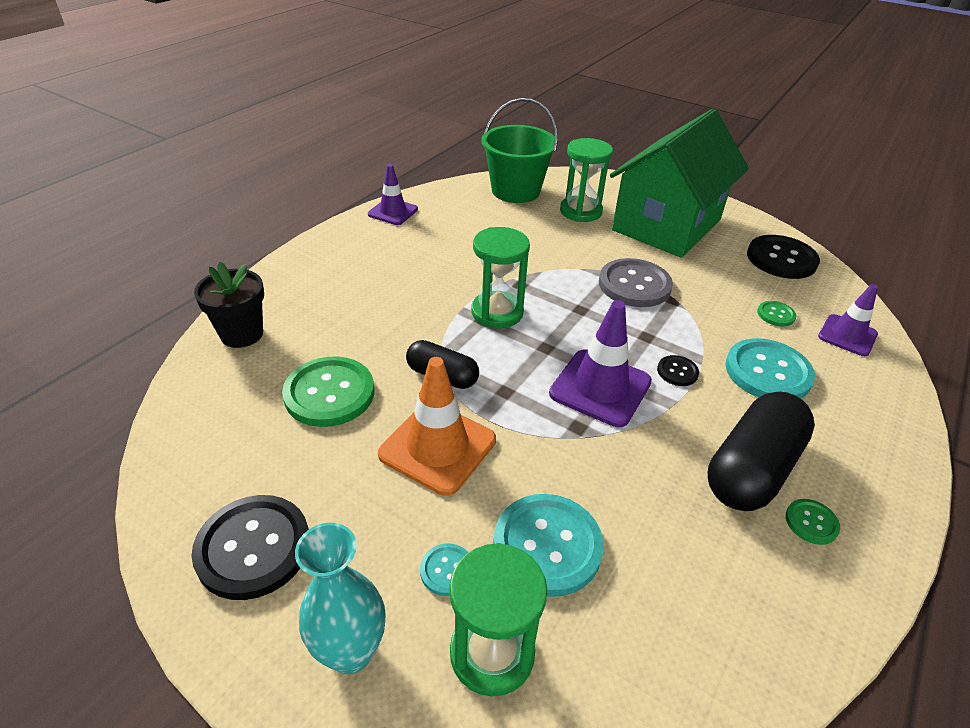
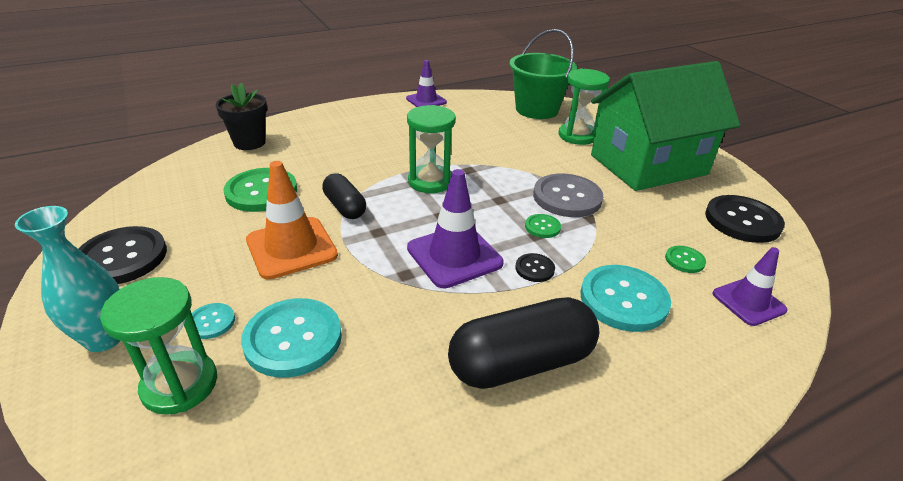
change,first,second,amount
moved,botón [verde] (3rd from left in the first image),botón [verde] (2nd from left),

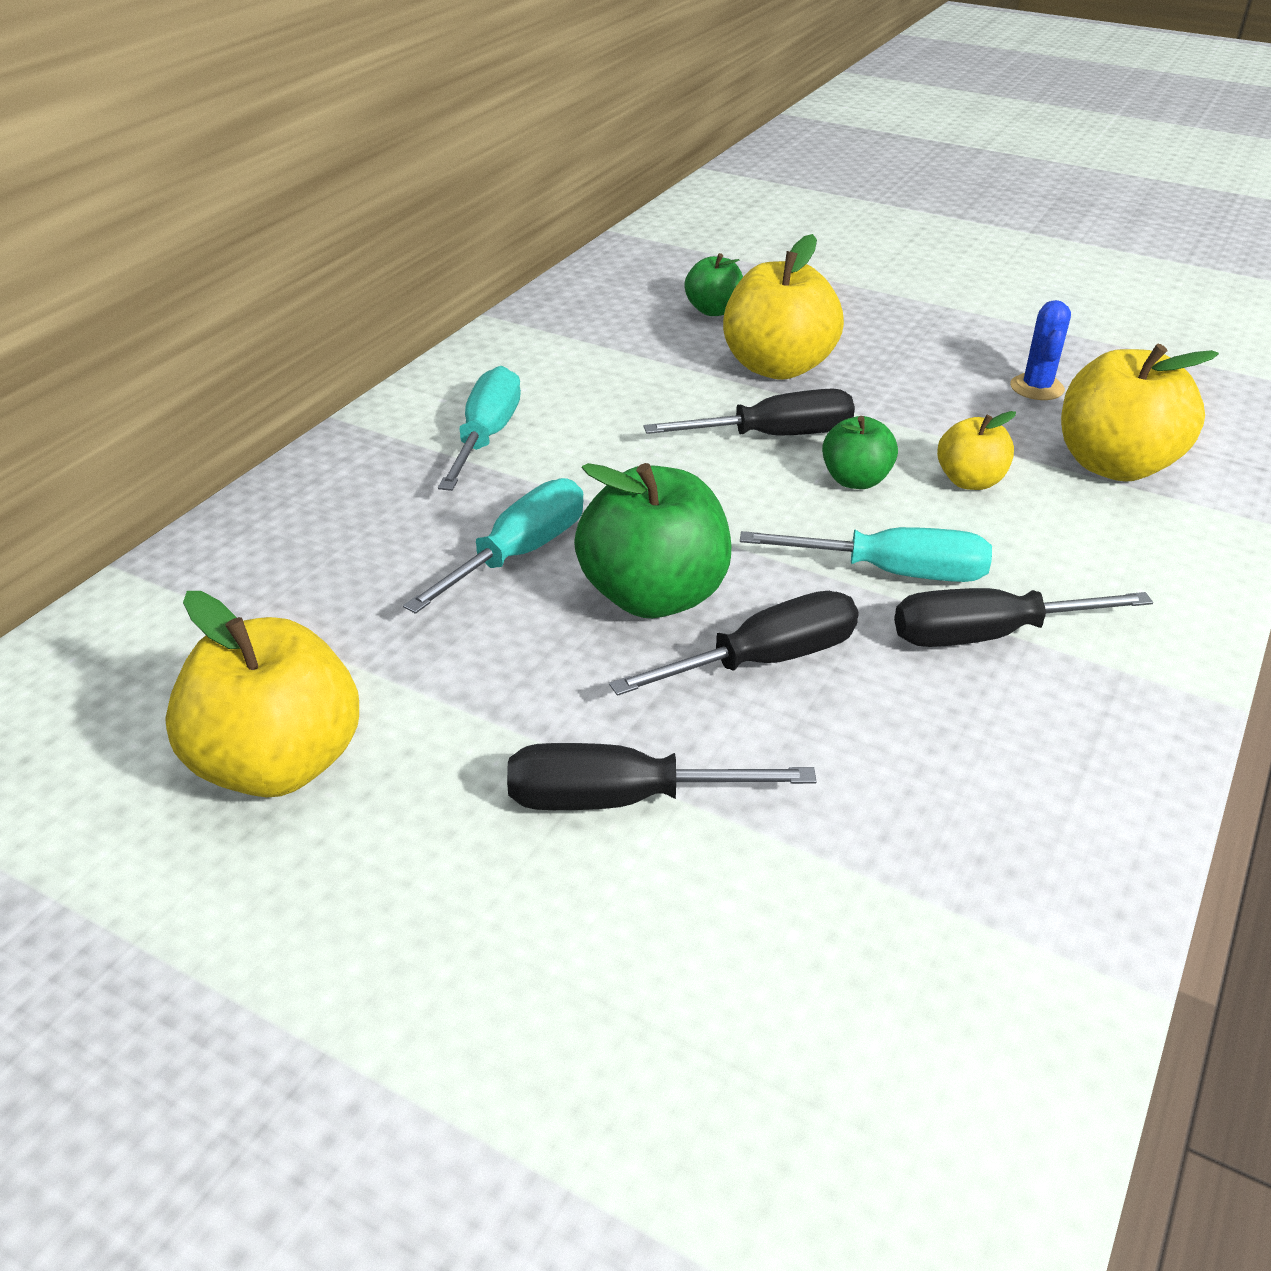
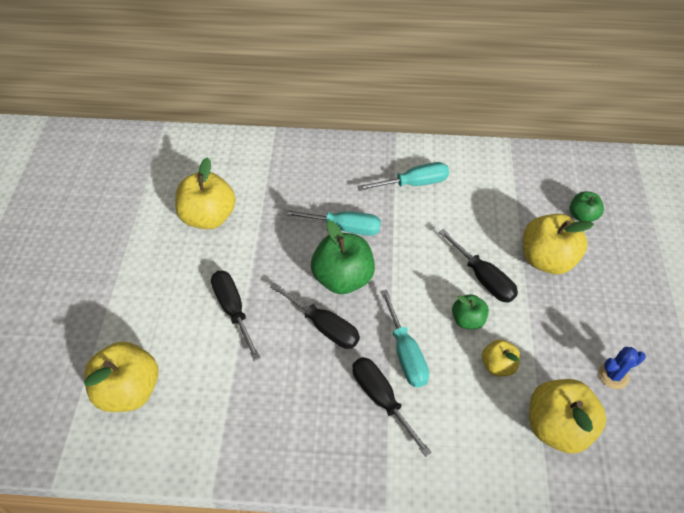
change,first,second,amount
added,,manzana [amarillo] (1st from left),

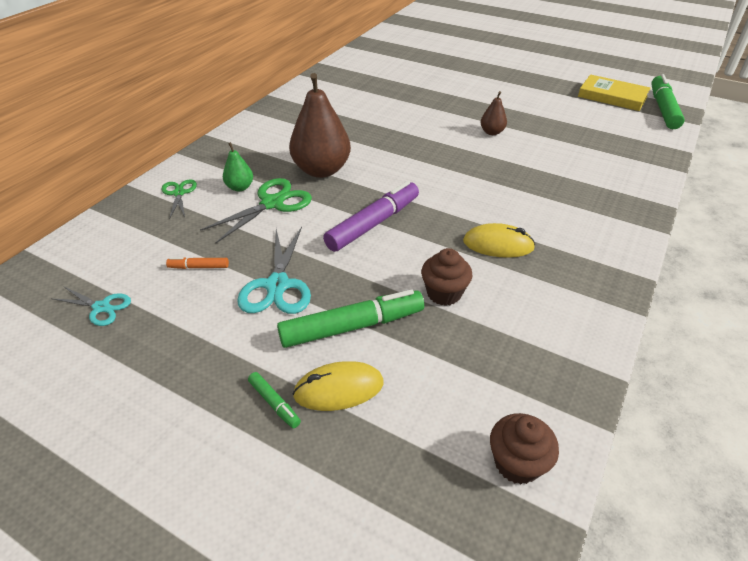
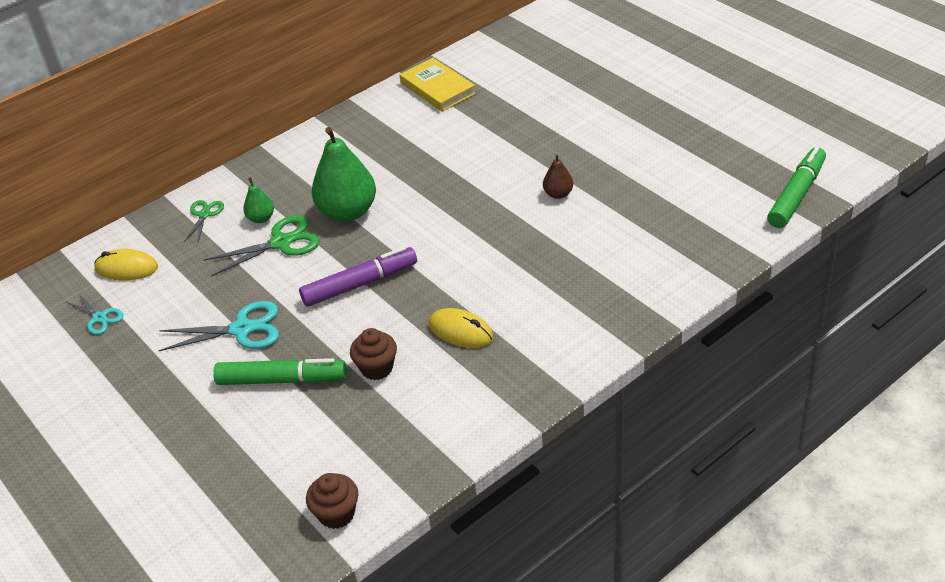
change,first,second,amount
removed,rotulador [naranja],,
turned,tijeras [turquesa] (2nd from left),,120 degrees counterclockwise
removed,rotulador [verde] (1st from left),,
recoloured,pera [marrón] (1st from left),pera [verde] (2nd from left),
moved,ratón [amarillo] (1st from left),,
moved,libro [amarillo],,

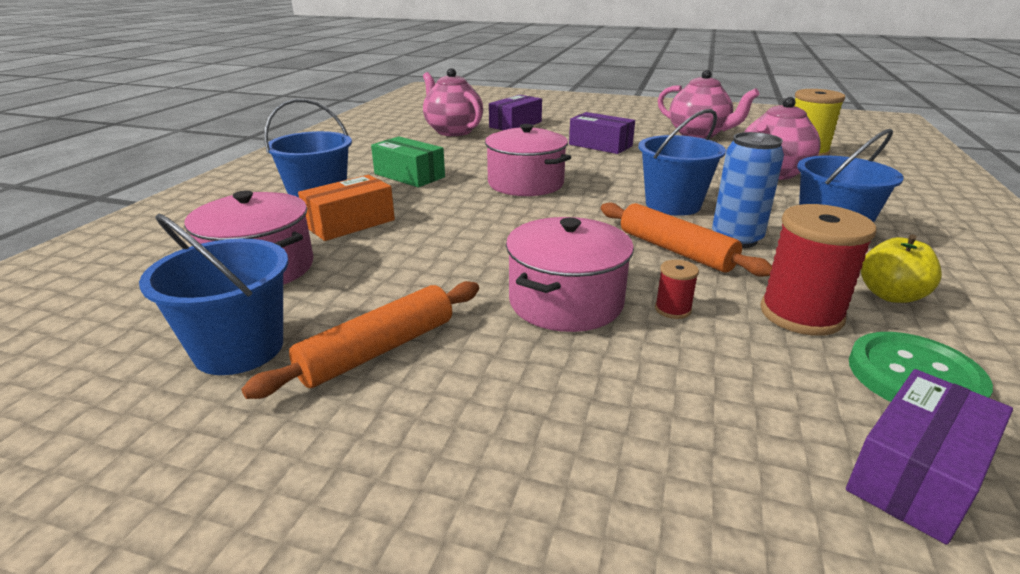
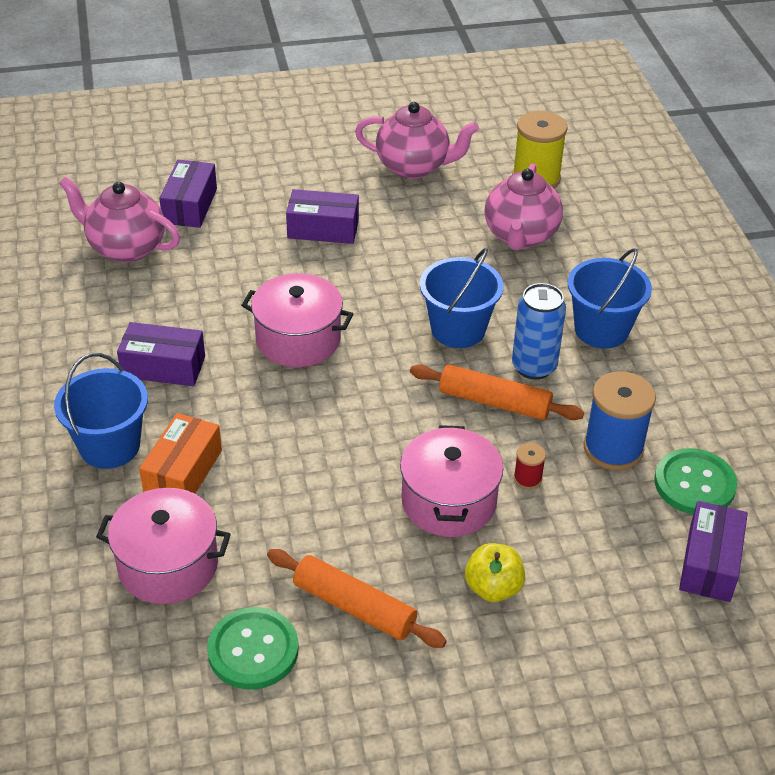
change,first,second,amount
replaced,balde [azul] (1st from left),botón [verde] (1st from left),
turned,rodillo [naranja] (1st from left),,75 degrees counterclockwise
recoloured,caja [verde],caja [morado] (1st from left),
recoloured,carrete [rojo] (2nd from left),carrete [azul],
moved,manzana [amarillo],,

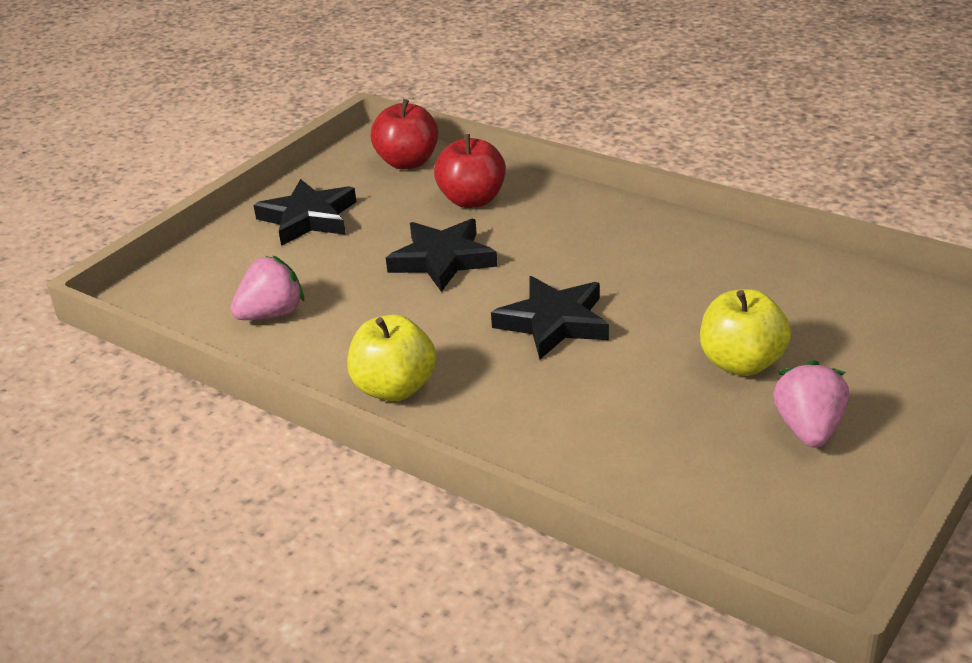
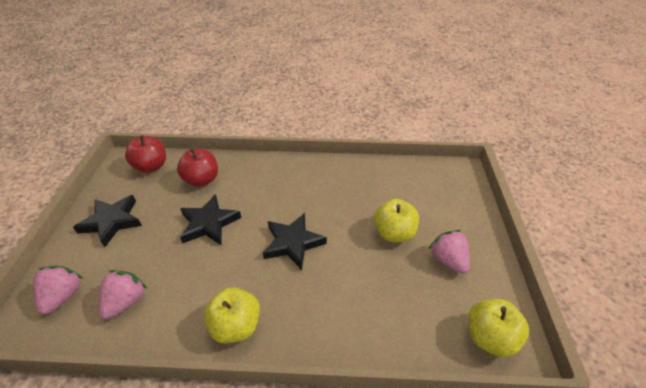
change,first,second,amount
added,,fresa [rosa] (1st from left),
added,,manzana [amarillo] (3rd from left),

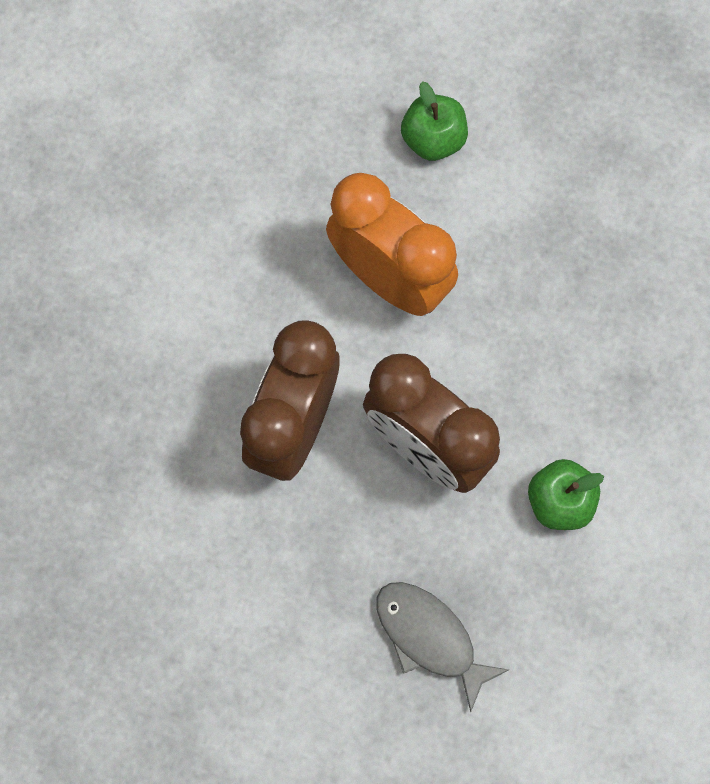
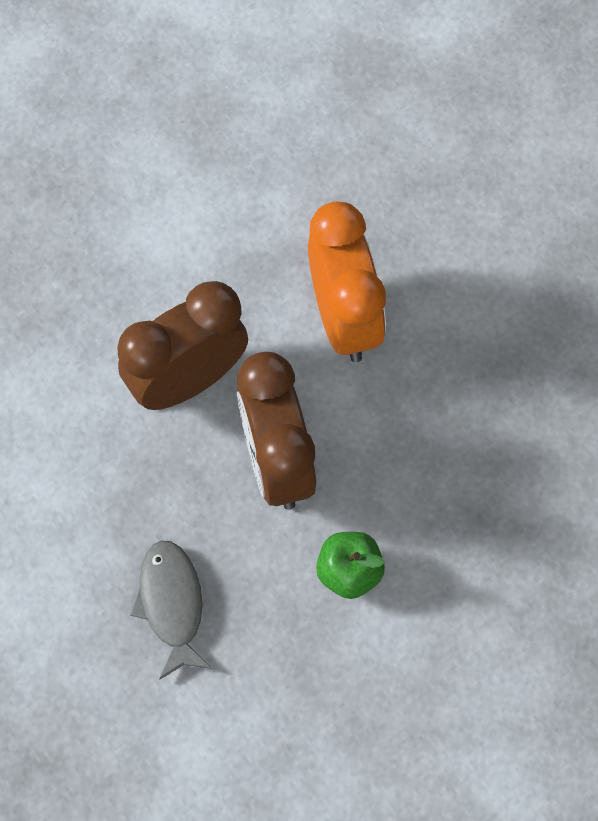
change,first,second,amount
removed,manzana [verde] (1st from left),,

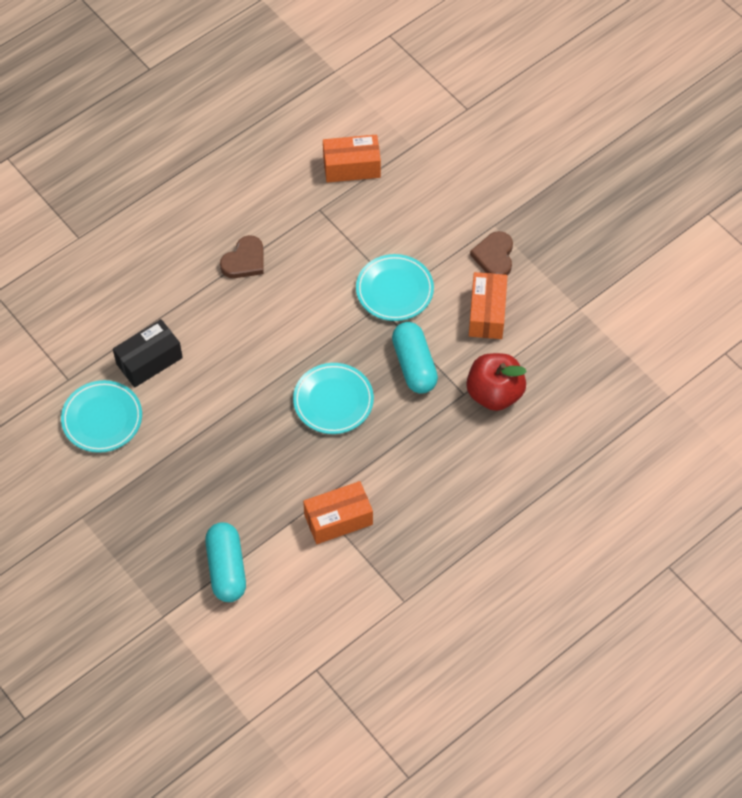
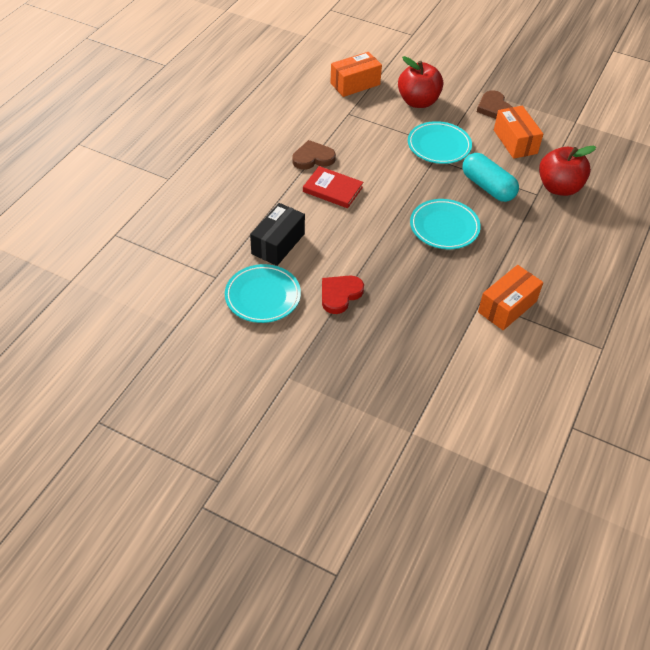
change,first,second,amount
removed,cápsula [turquesa] (1st from left),,
turned,corazón [marrón] (1st from left),,120 degrees counterclockwise
added,,libro [rojo],
added,,corazón [rojo],
added,,manzana [rojo] (1st from left),

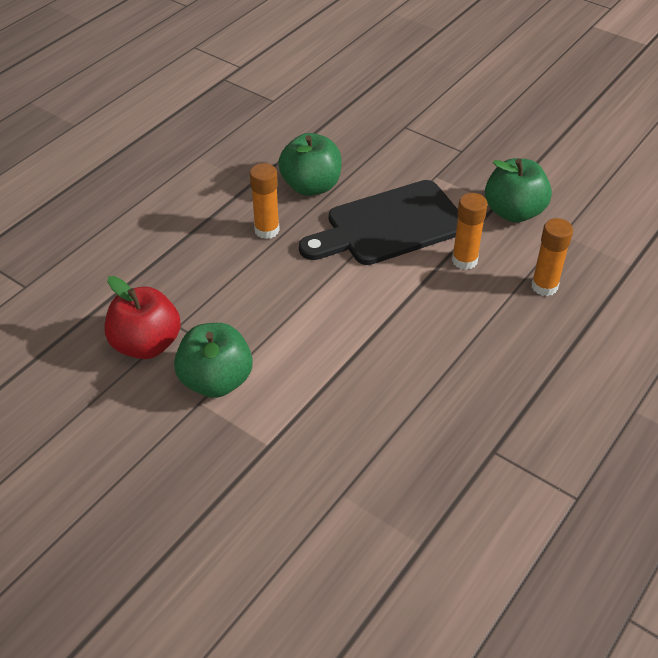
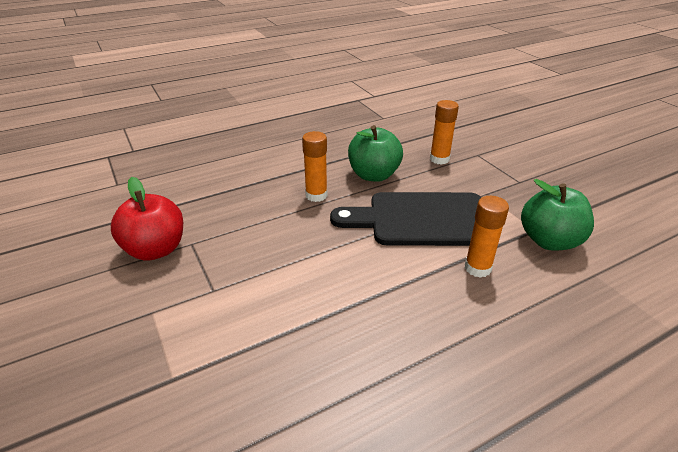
change,first,second,amount
removed,manzana [verde] (1st from left),,
moved,barra de pegamento [naranja] (3rd from left in the first image),barra de pegamento [naranja] (2nd from left),

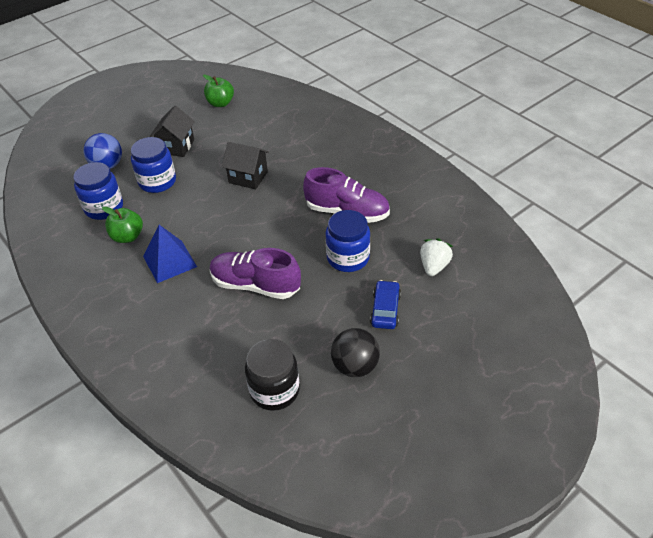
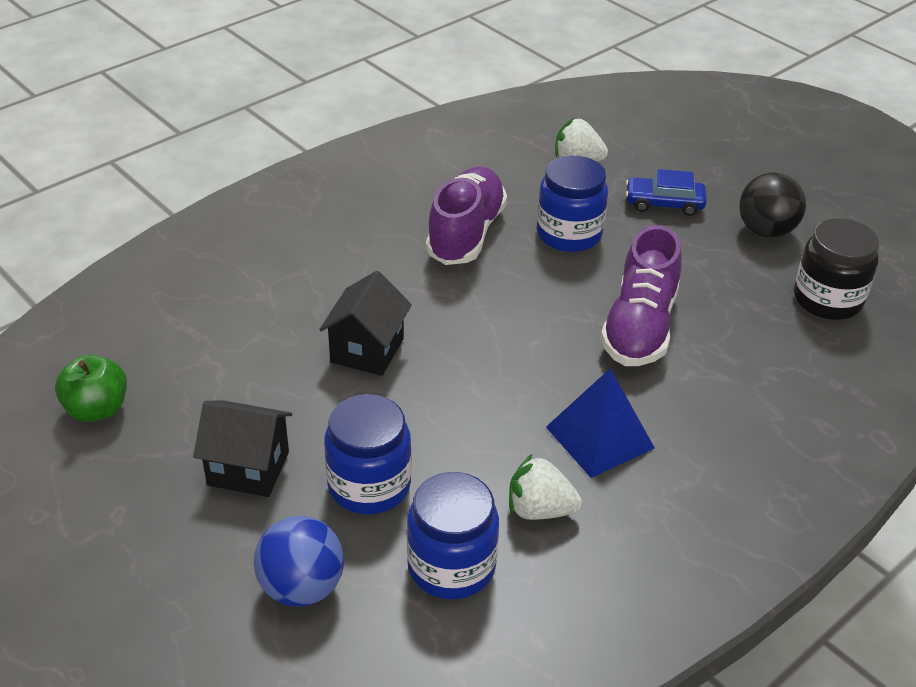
change,first,second,amount
replaced,manzana [verde] (1st from left),fresa [blanco] (1st from left),

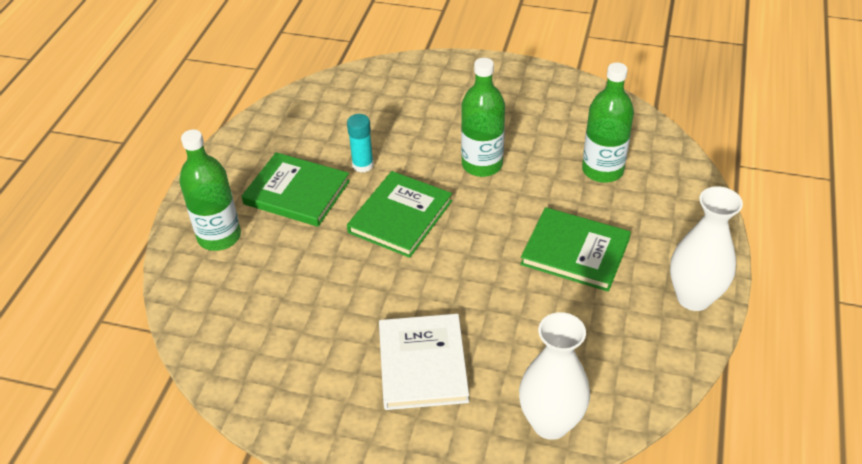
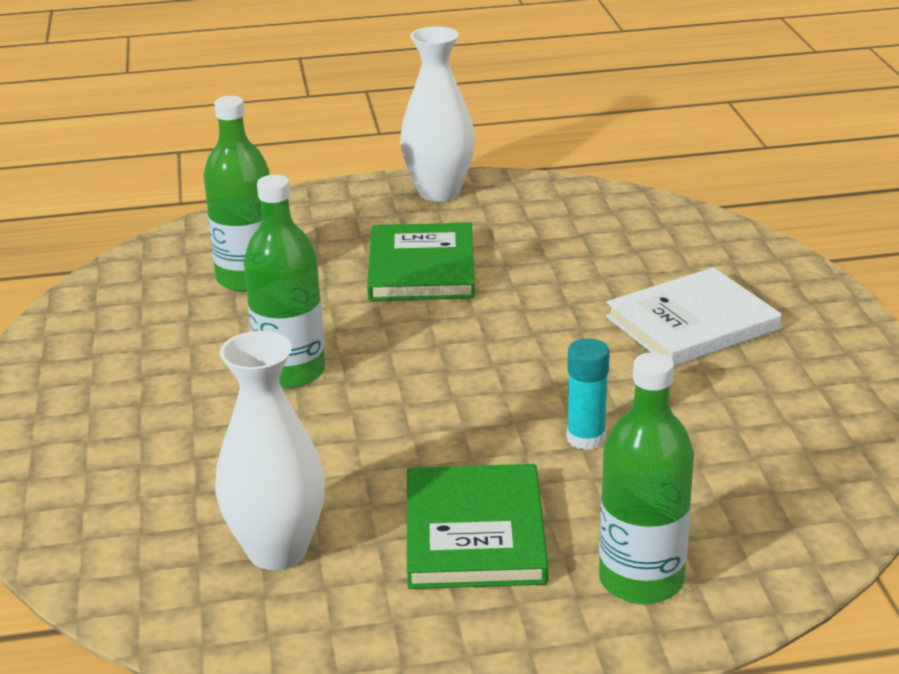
change,first,second,amount
moved,barra de pegamento [turquesa],,
removed,libro [verde] (2nd from left),,
moved,florero [blanco] (1st from left),,

